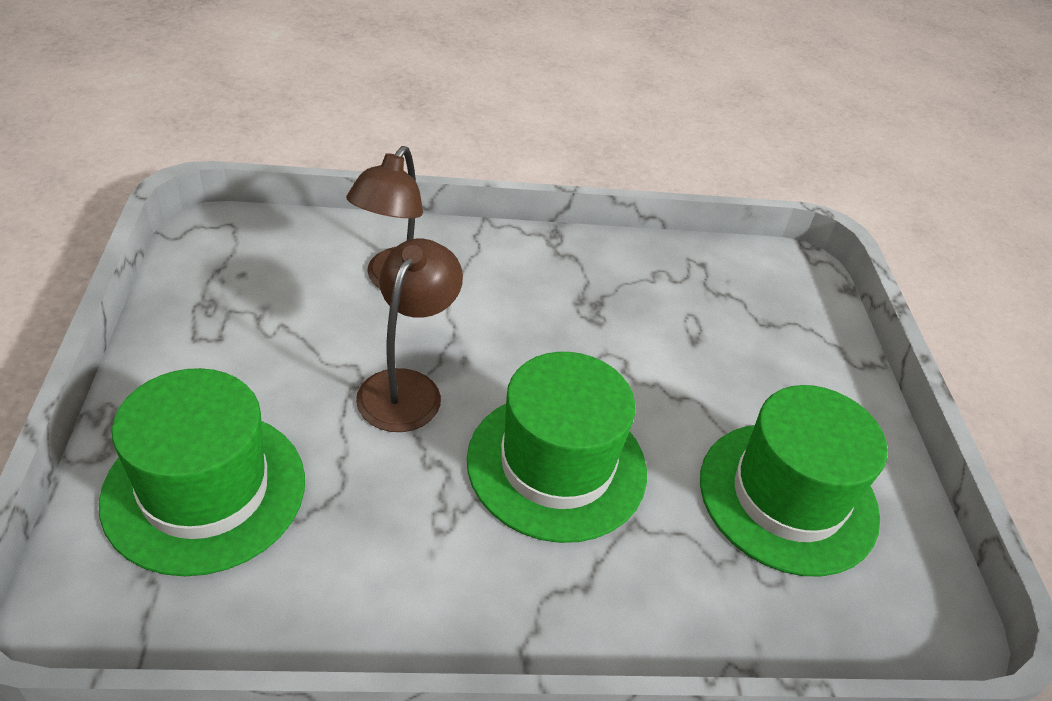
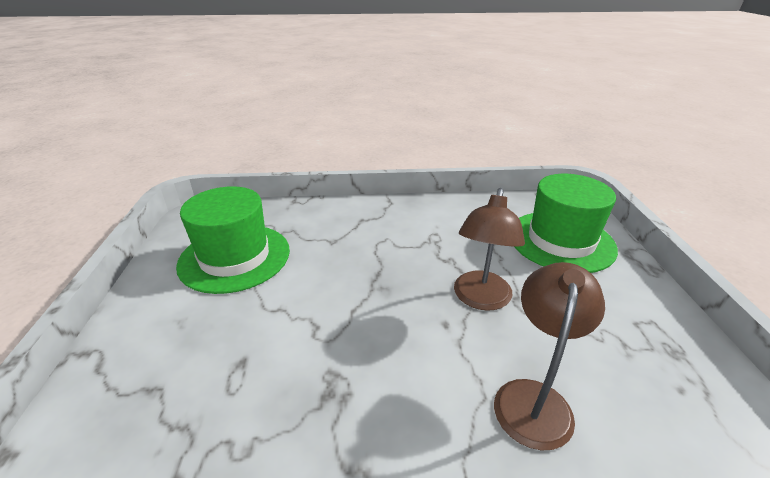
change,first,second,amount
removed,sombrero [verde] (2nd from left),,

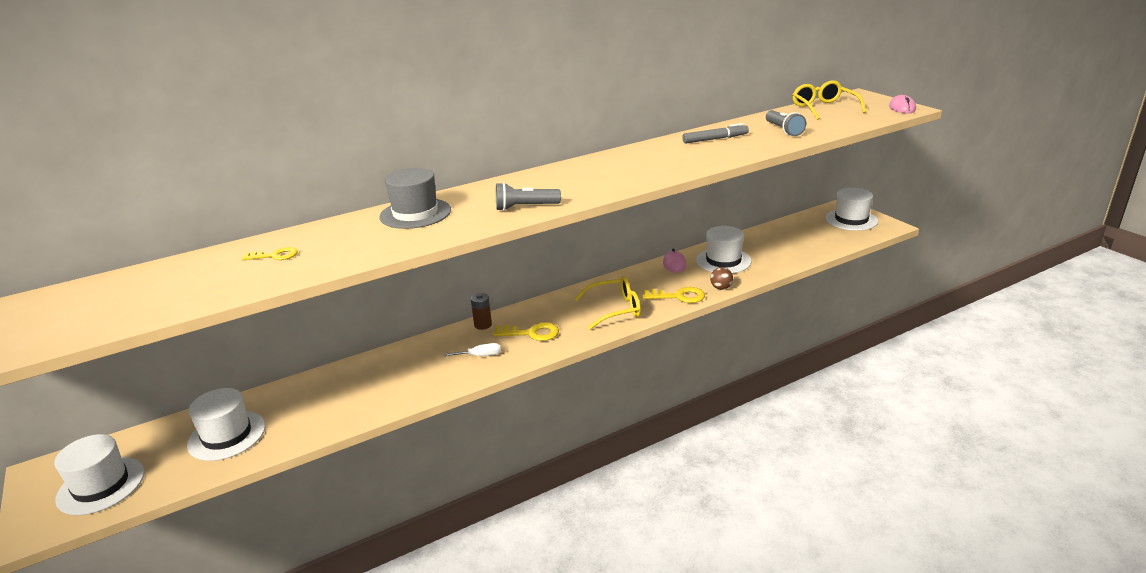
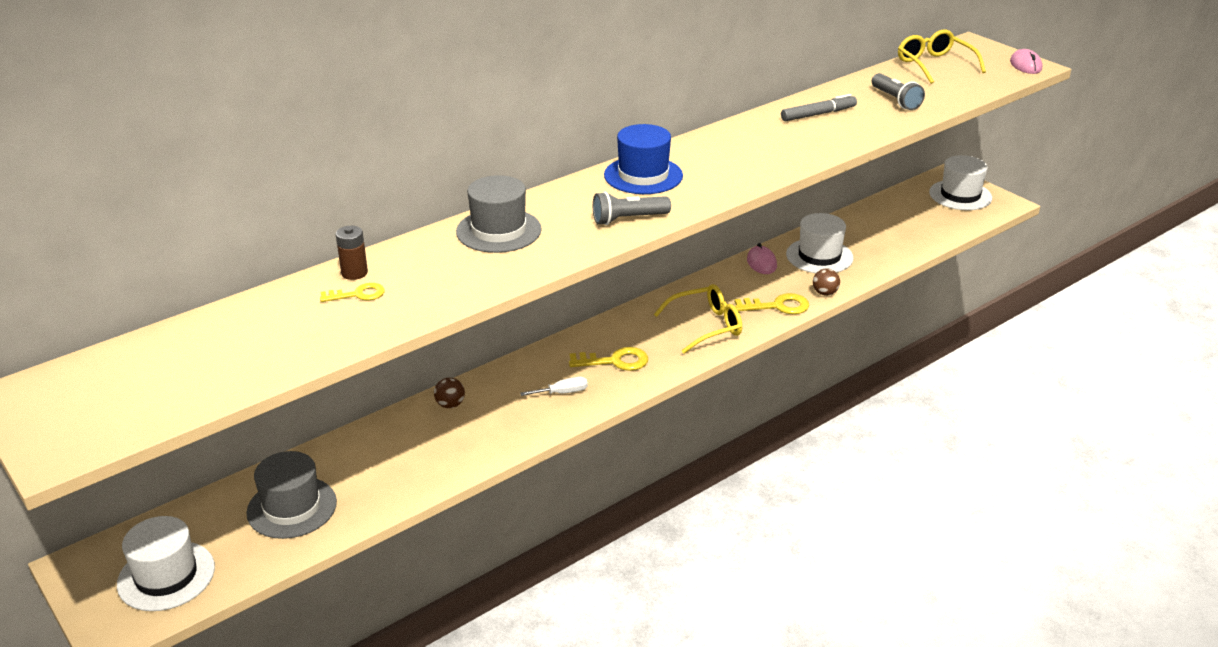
change,first,second,amount
recoloured,sombrero [blanco] (2nd from left),sombrero [gris] (1st from left),
moved,pila [marrón],,
added,,pelota [marrón] (1st from left),
added,,sombrero [azul],

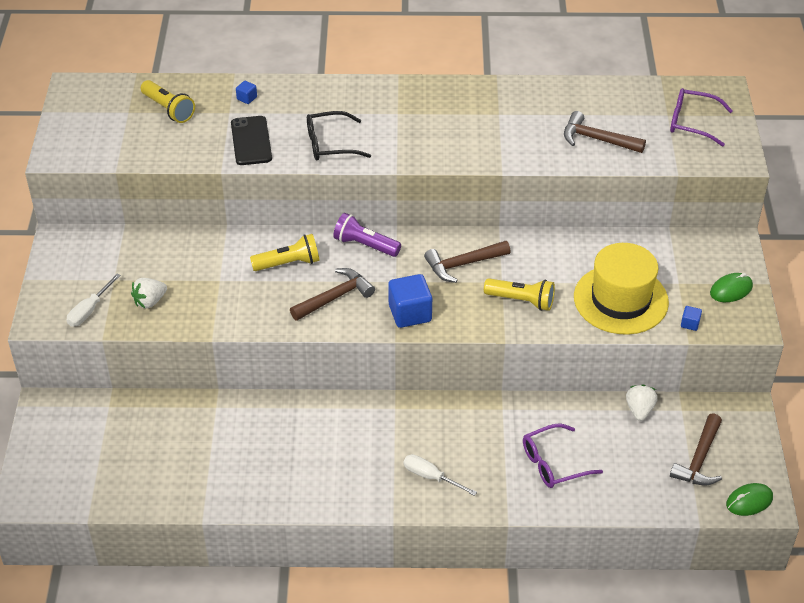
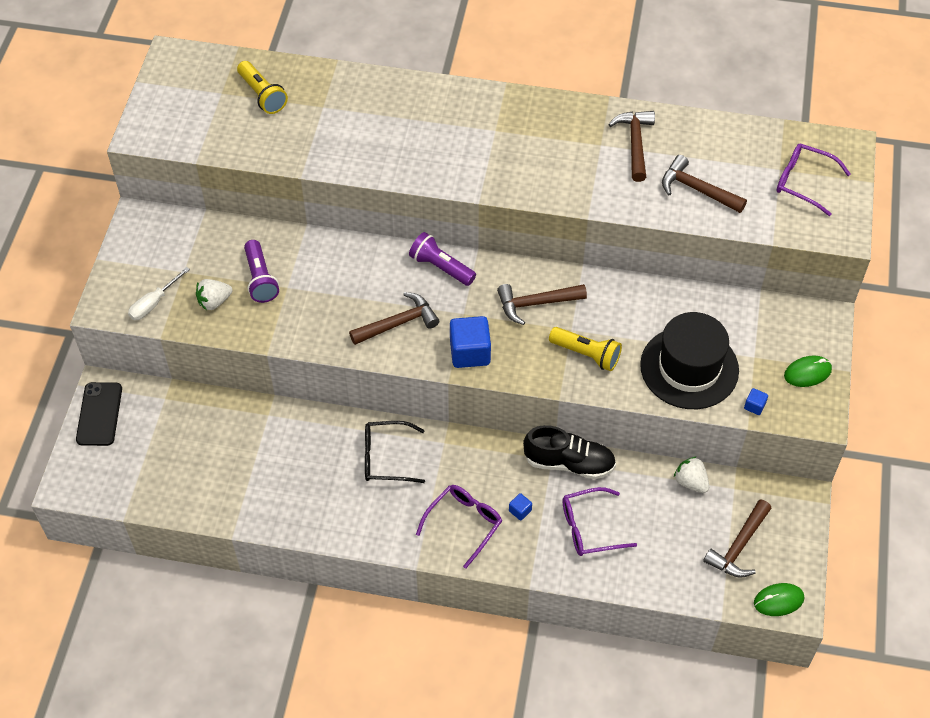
change,first,second,amount
moved,móvil [negro],,
moved,cubo [azul] (1st from left in the first image),cubo [azul] (2nd from left),
removed,lámpara de mano [amarillo] (2nd from left),,
moved,gafas [negro],,
replaced,destornillador [blanco] (2nd from left),gafas [morado] (1st from left),
recoloured,sombrero [amarillo],sombrero [negro],
turned,fresa [blanco] (2nd from left),,60 degrees counterclockwise
added,,lámpara de mano [morado] (1st from left),
added,,zapato [negro],
added,,martillo [marrón] (3rd from left),

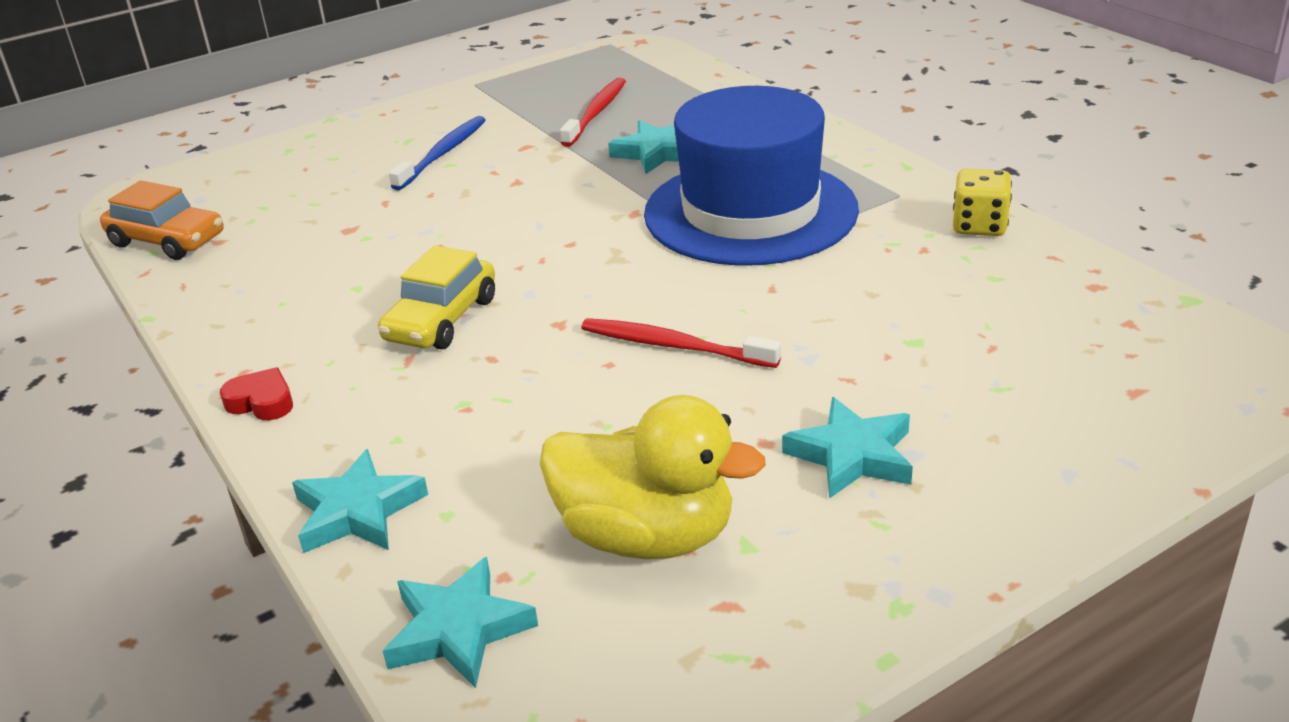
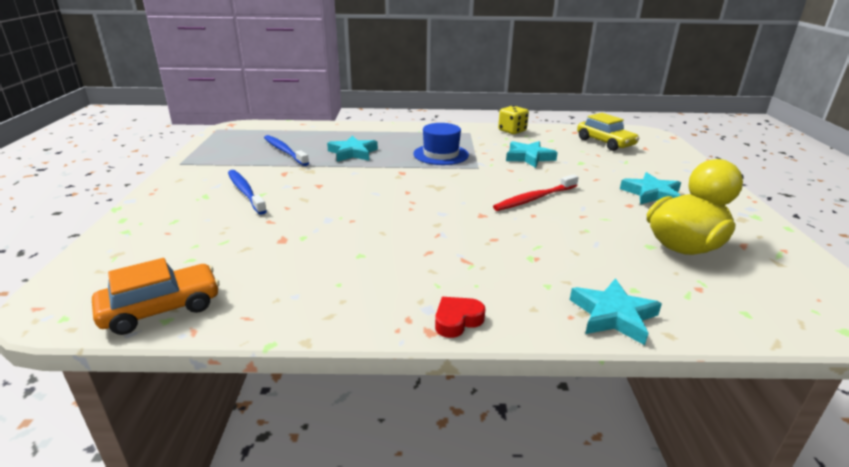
change,first,second,amount
moved,coche [amarillo],,
moved,estrella [turquesa] (2nd from left),,
recoloured,cepillo de dientes [rojo] (1st from left),cepillo de dientes [azul] (2nd from left),
resized,sombrero [azul],,x0.51

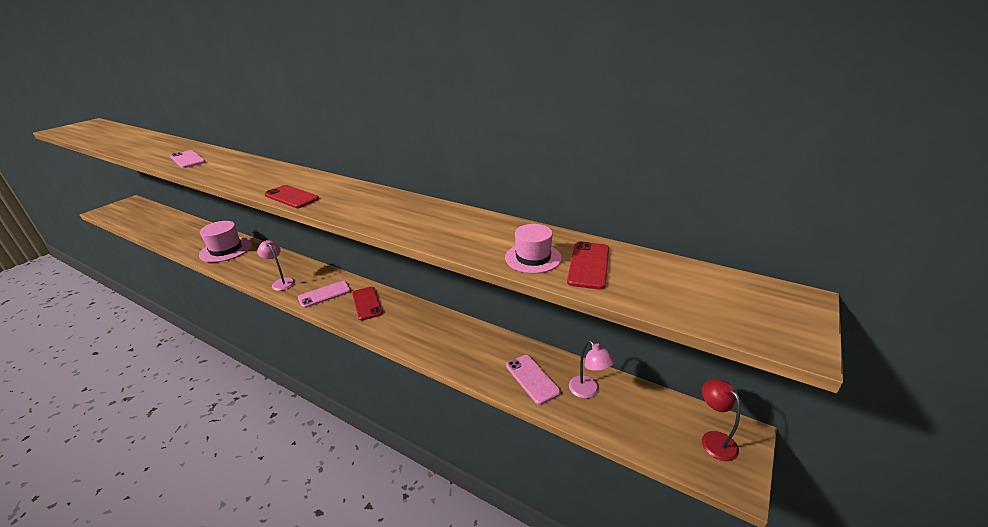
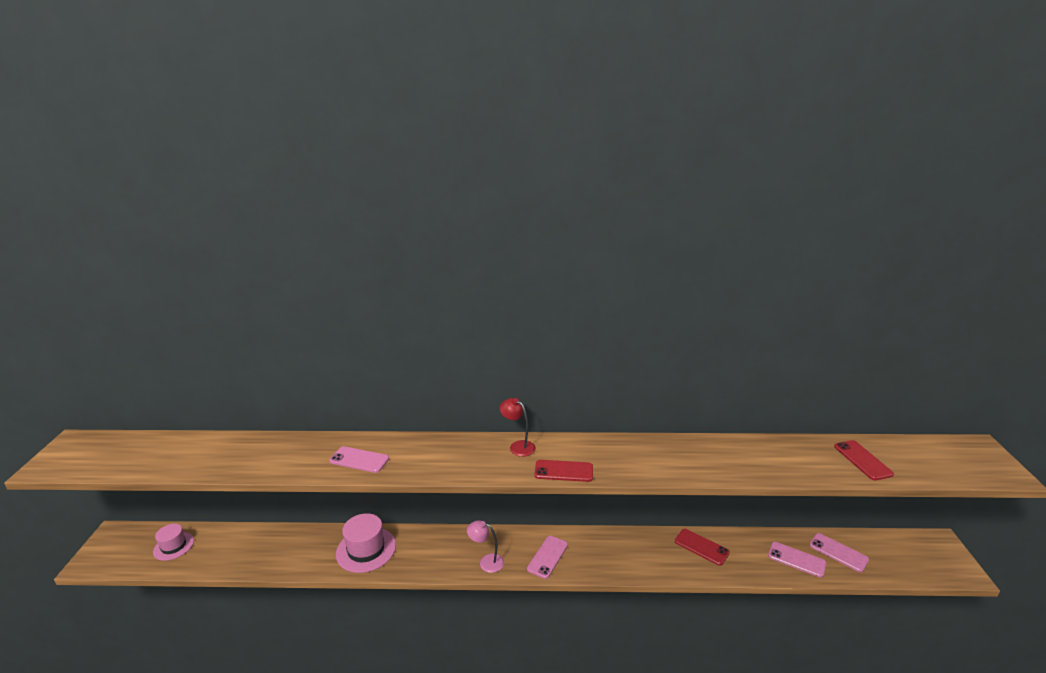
change,first,second,amount
moved,móvil [rojo] (2nd from left),,
moved,sombrero [rosa] (2nd from left in the first image),sombrero [rosa] (1st from left),
replaced,lámpara [rosa] (2nd from left),móvil [rosa] (4th from left),
moved,lámpara [rojo],,

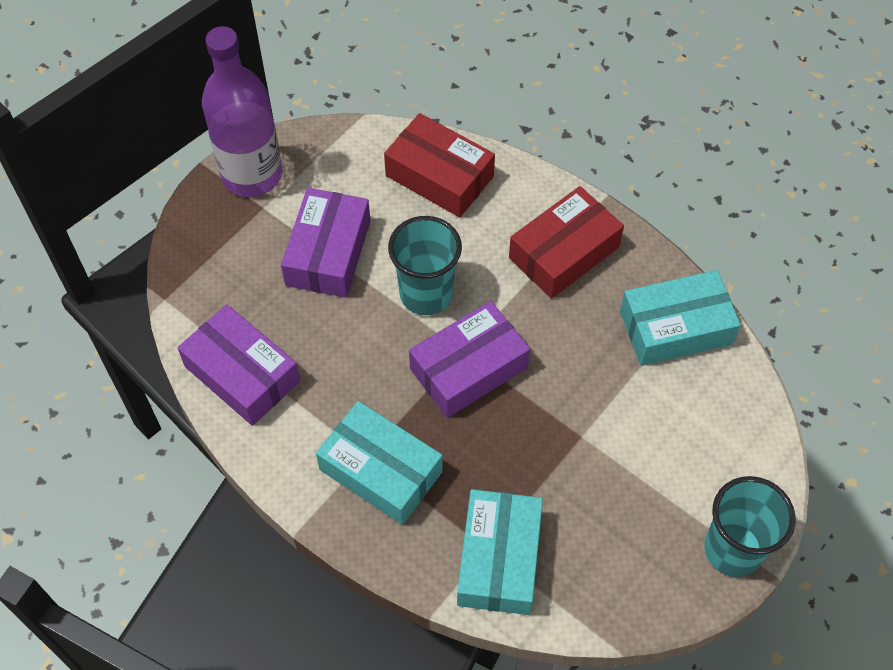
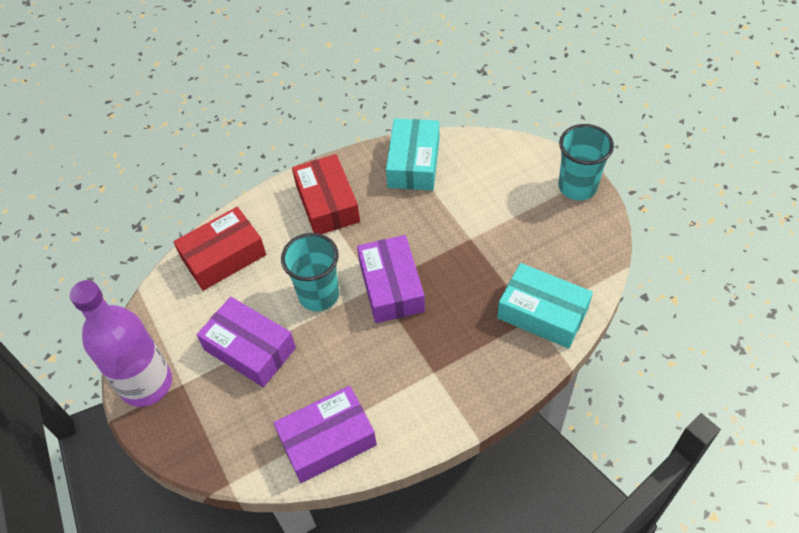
change,first,second,amount
removed,caja [turquesa] (1st from left),,

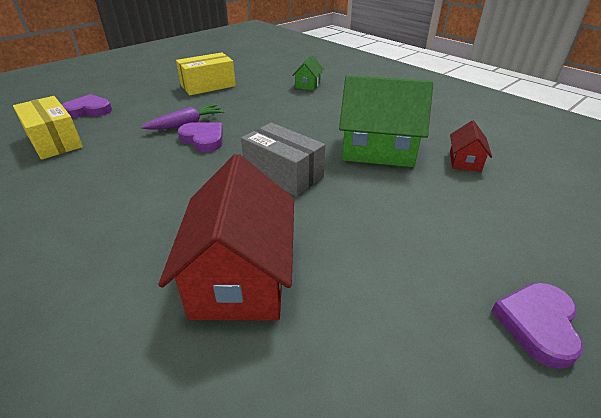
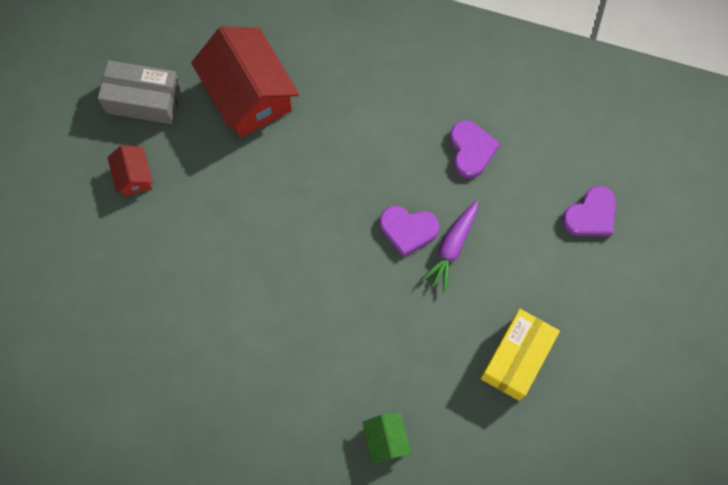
change,first,second,amount
removed,caja [amarillo] (1st from left),,
moved,caja [gris],,
removed,casa [verde] (2nd from left),,
moved,casa [rojo] (2nd from left in the first image),casa [rojo] (1st from left),
moved,corazón [morado] (3rd from left in the first image),corazón [morado] (2nd from left),

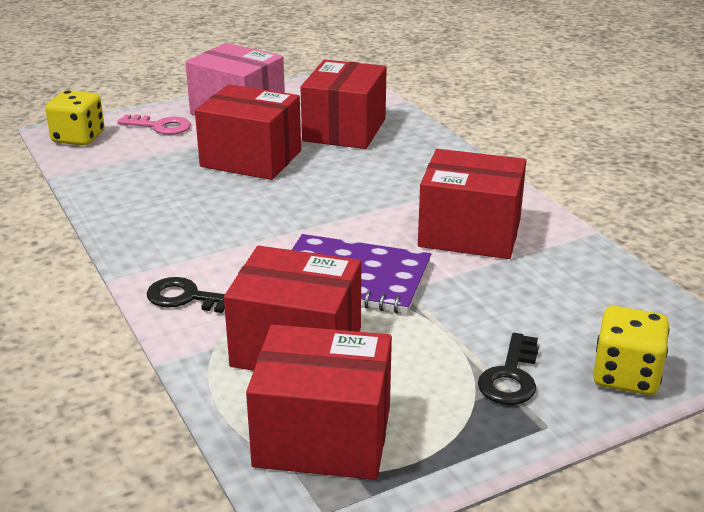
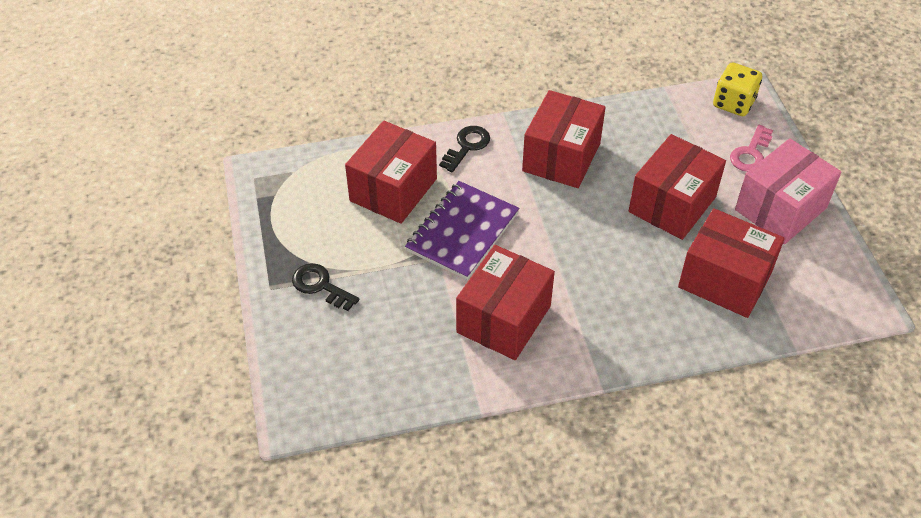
change,first,second,amount
moved,caja [rojo] (3rd from left),,
removed,dado [amarillo] (2nd from left),,

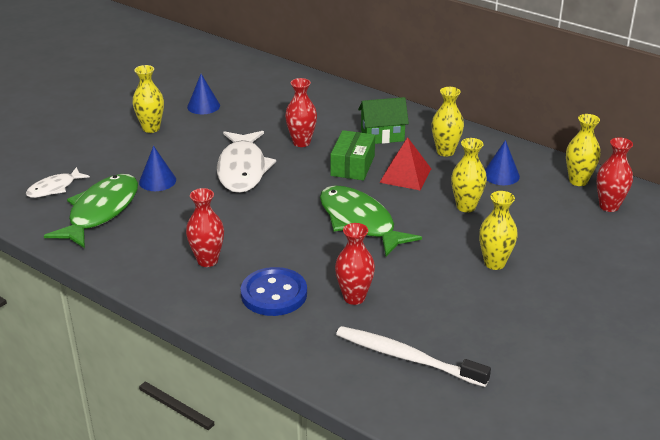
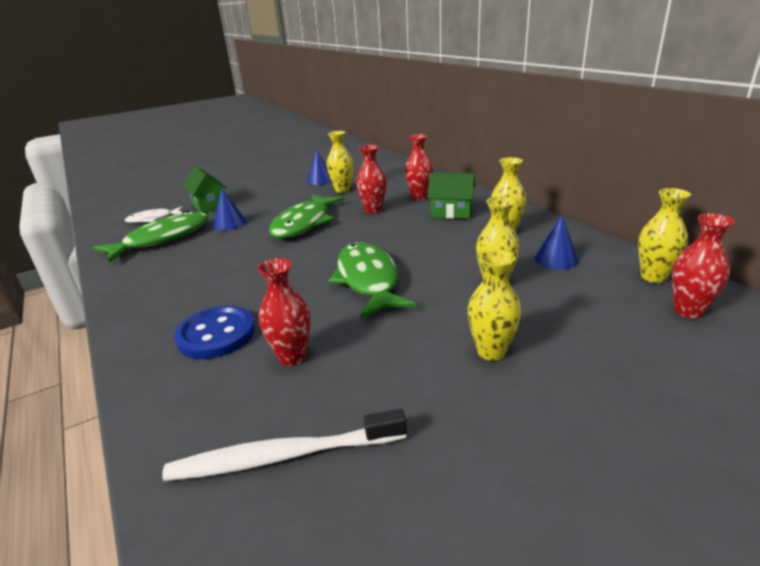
change,first,second,amount
moved,florero [amarillo] (1st from left),,
moved,florero [rojo] (1st from left in the first image),florero [rojo] (3rd from left),
recoloured,pez [blanco] (2nd from left),pez [verde] (2nd from left),
removed,caja [verde],,
turned,cepillo de dientes [blanco],,60 degrees counterclockwise
removed,pirámide [rojo],,
added,,casa [verde] (1st from left),

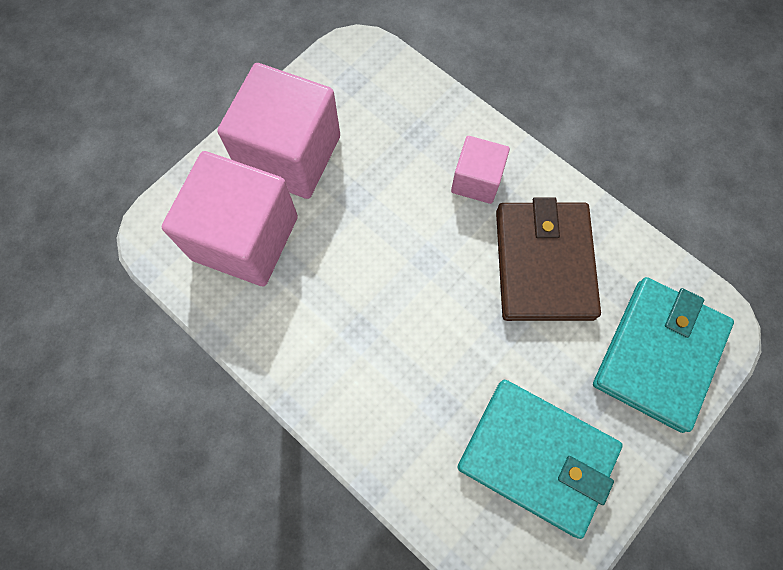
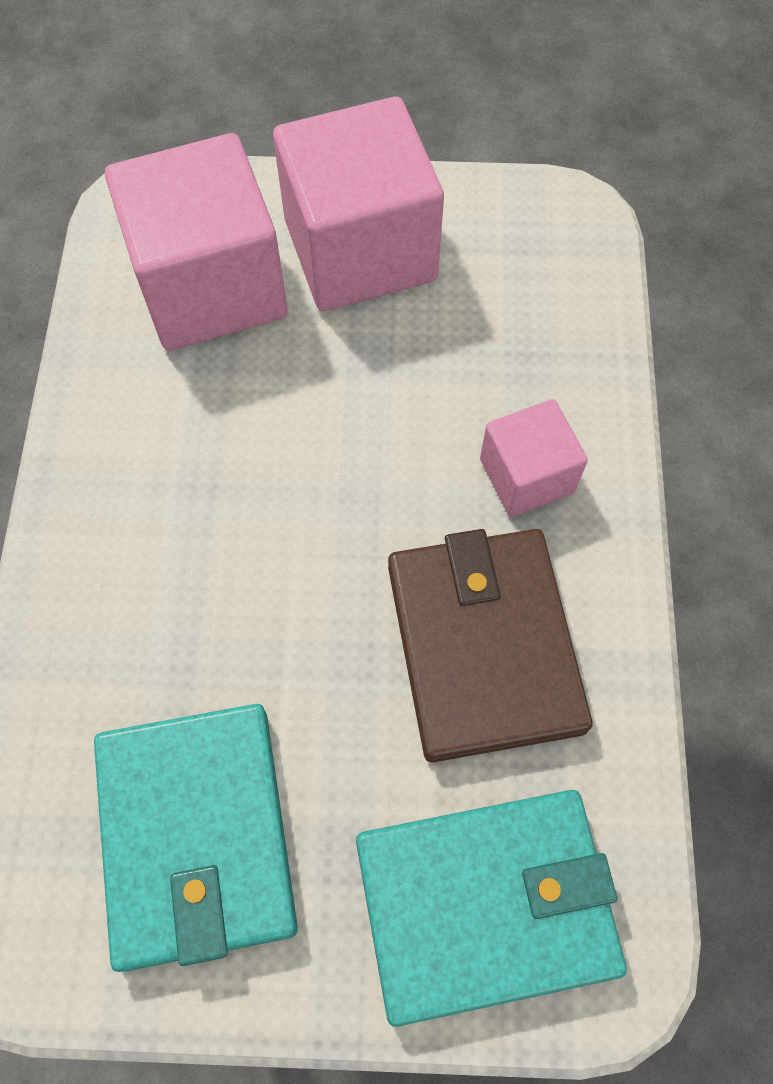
change,first,second,amount
turned,cartera [marrón],,60 degrees counterclockwise

